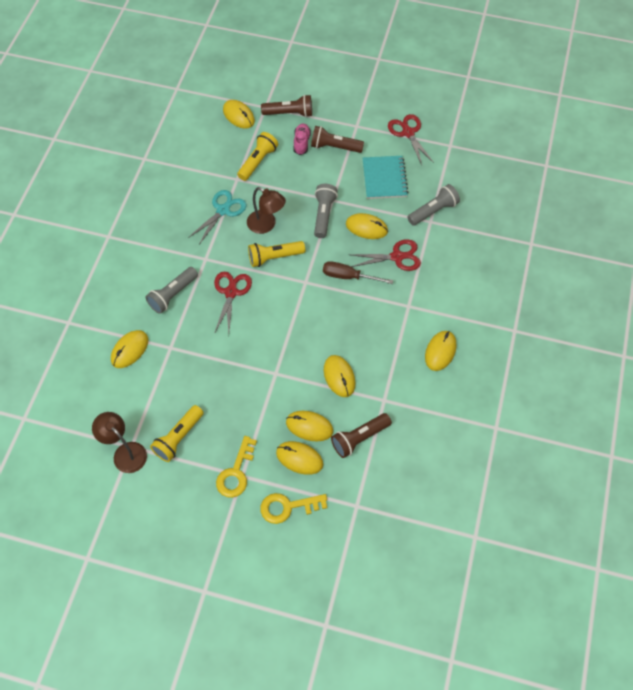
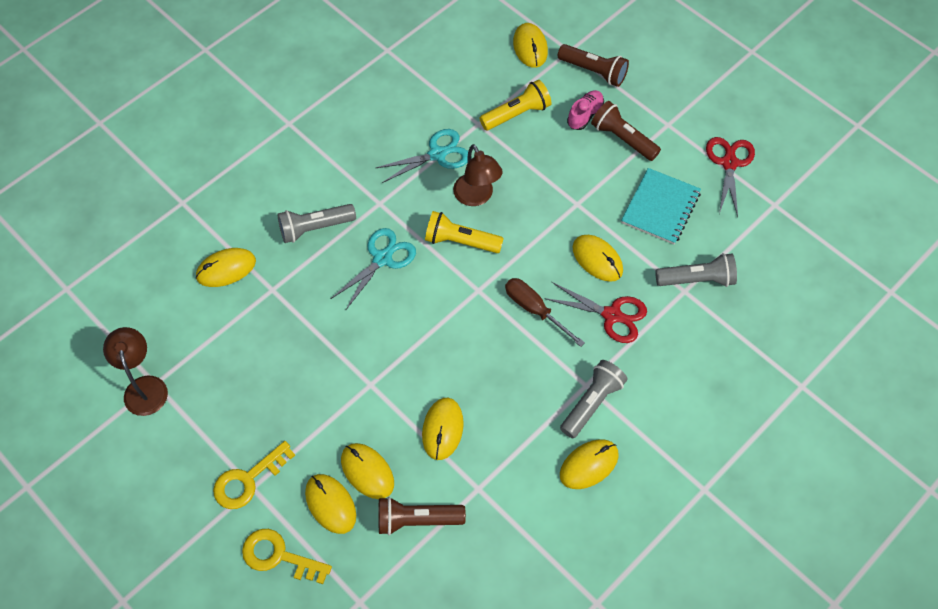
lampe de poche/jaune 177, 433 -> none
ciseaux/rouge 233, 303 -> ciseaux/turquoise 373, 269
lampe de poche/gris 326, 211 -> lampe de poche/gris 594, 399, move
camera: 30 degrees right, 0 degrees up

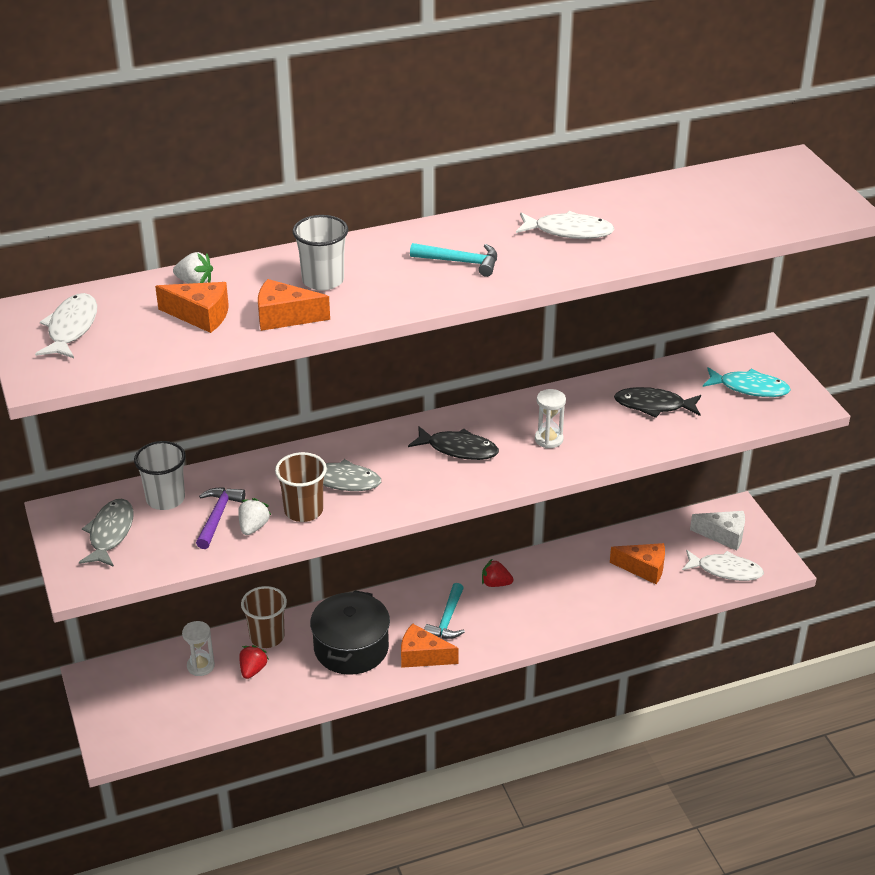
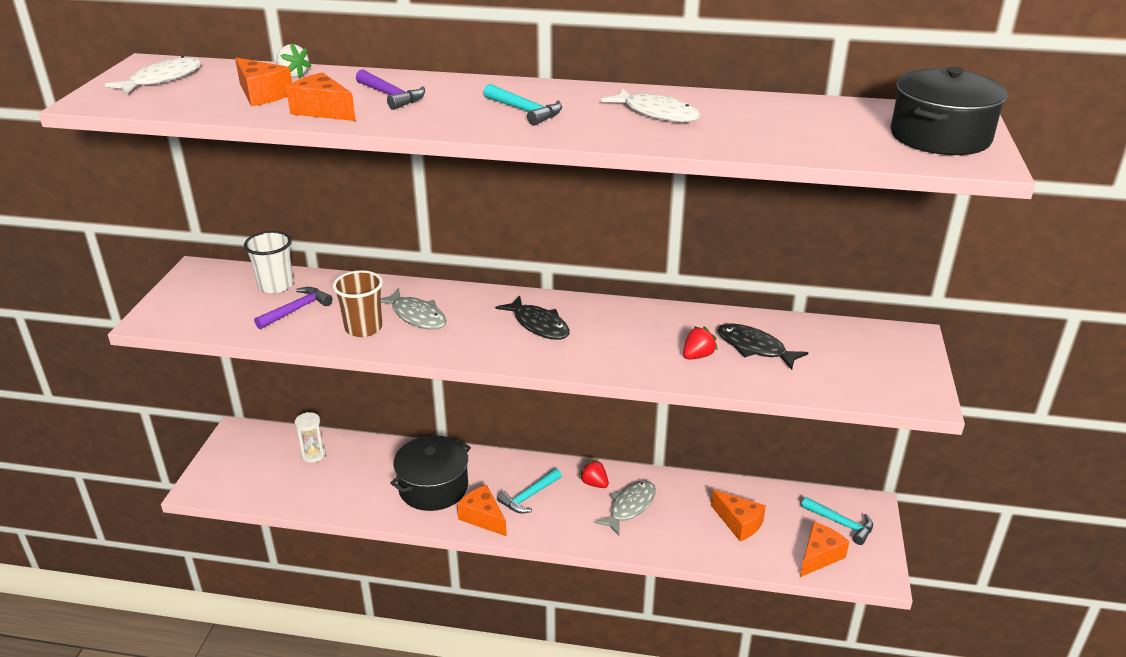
poisson/gris 106, 532 -> poisson/gris 625, 507, move
fraise/blanc 254, 516 -> none
fraise/rouge 254, 662 -> fraise/rouge 700, 342, move
gobelet/marron 264, 617 -> none
gobelet/blanc 320, 253 -> marteau/violet 390, 89
sablier/blanc 550, 418 -> none
poisson/blanc 723, 565 -> fromage/orange 824, 549
fromage/blanc 717, 531 -> marteau/turquoise 837, 521
poisson/turquoise 747, 382 -> none
none -> marmite/noir 949, 111
camera: 30 degrees right, 5 degrees down

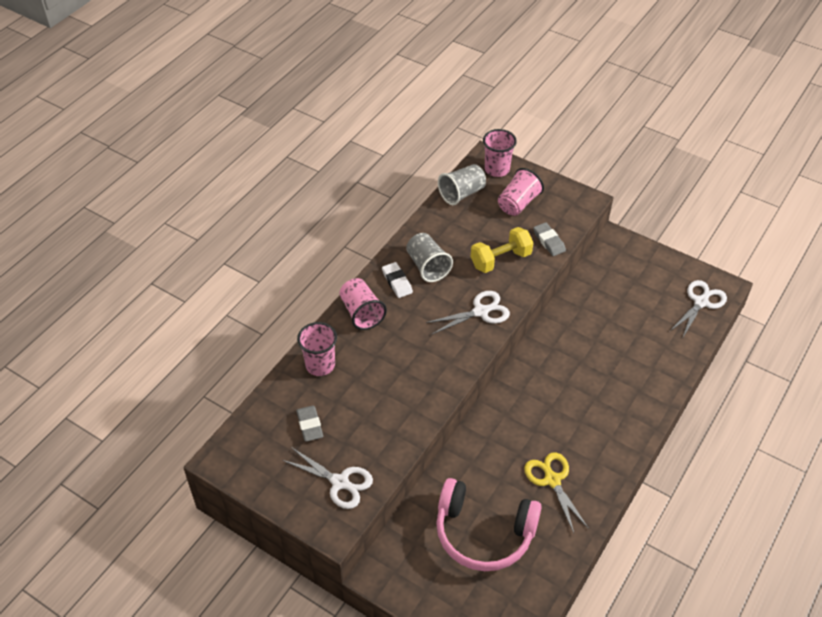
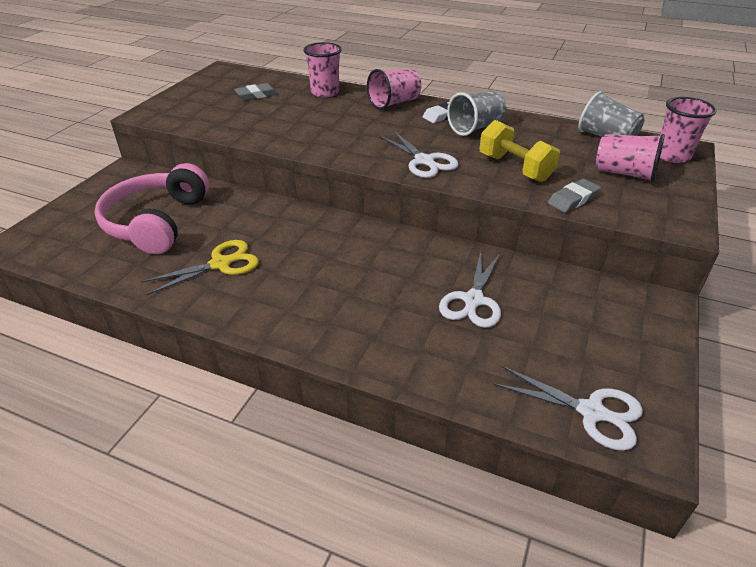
ciseaux/blanc 327, 478 -> ciseaux/blanc 470, 290, move
camera: 80 degrees right, 10 degrees down

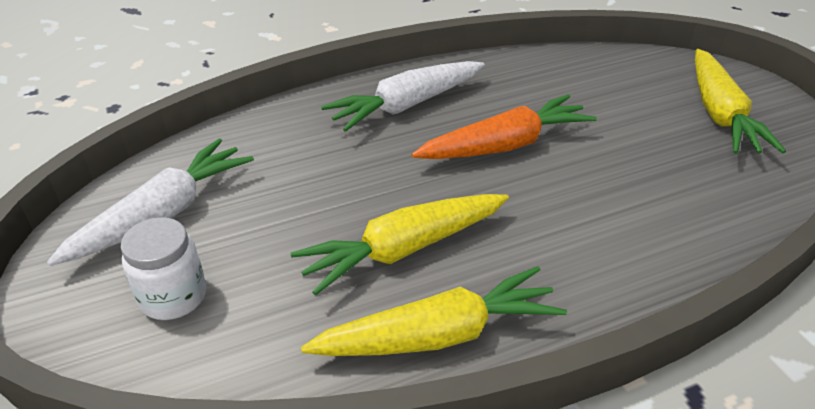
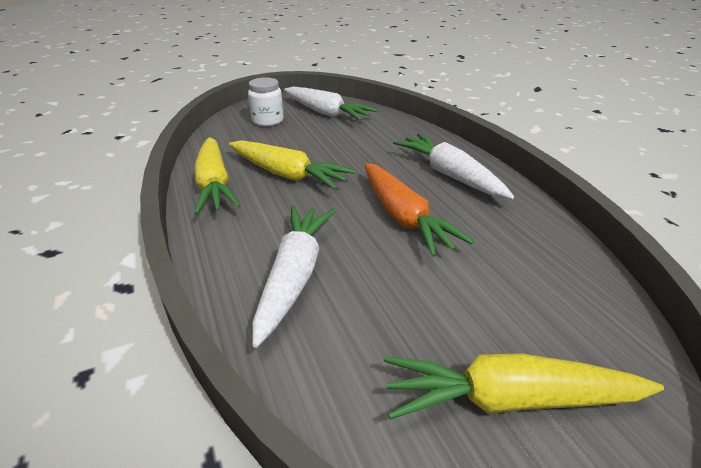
carotte/jaune 400, 245 -> carotte/jaune 292, 165, 150 degrees clockwise
none -> carotte/blanc 293, 277
camera: 90 degrees right, 5 degrees down

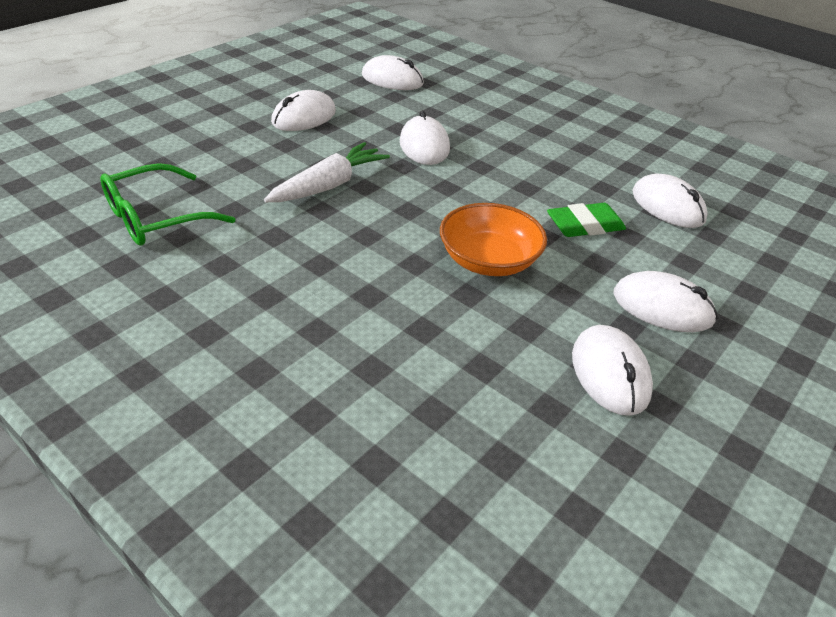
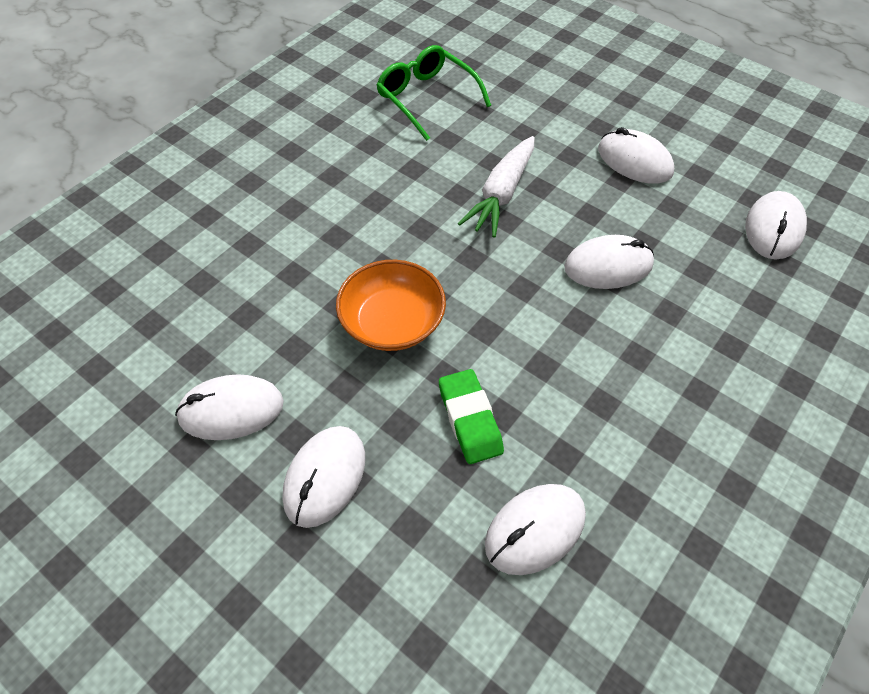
carotte/blanc 327, 172 -> carotte/blanc 496, 187, 75 degrees clockwise
camera: 90 degrees right, 15 degrees up

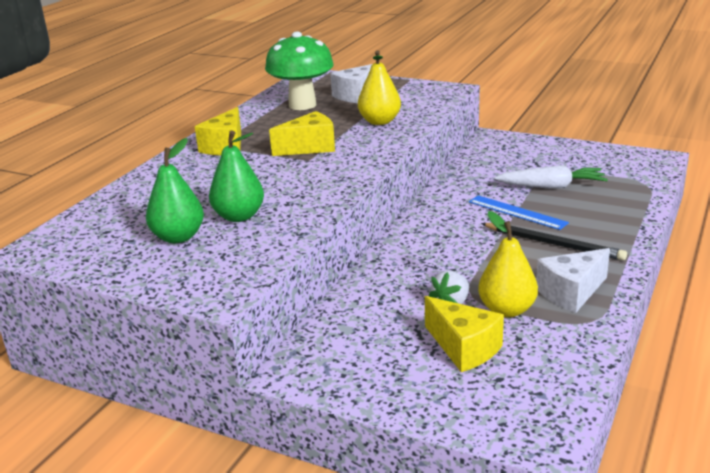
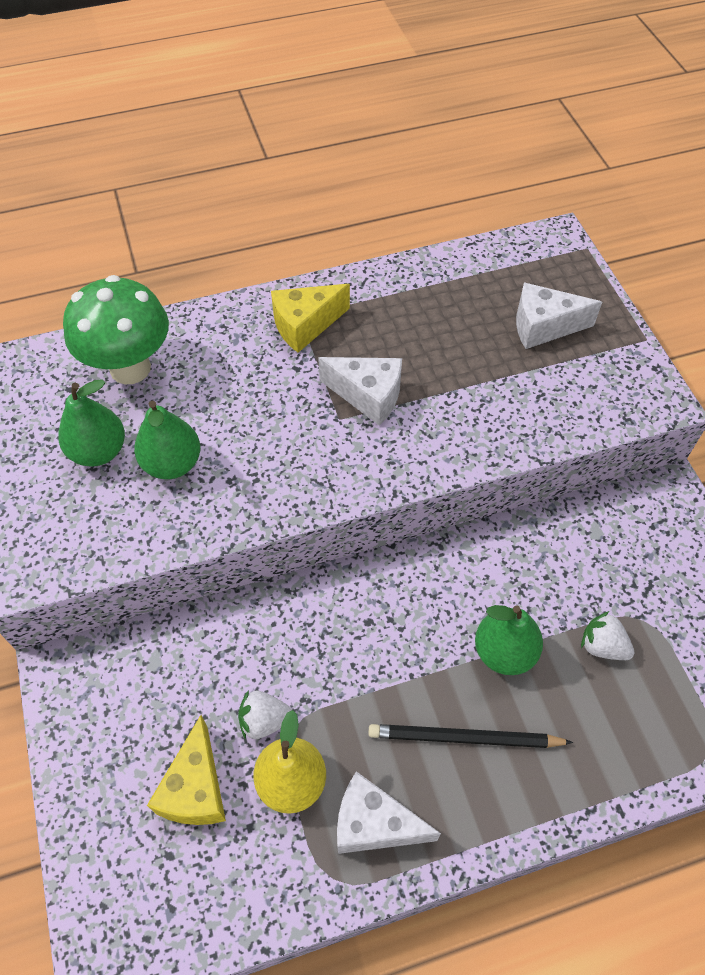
champignon/vert 299, 71 -> champignon/vert 116, 329, move
fromage/jaune 302, 133 -> fromage/blanc 360, 391
poire/jaune 379, 87 -> none
règle/bleu 519, 212 -> poire/vert 509, 640
crayon/noir 554, 242 -> crayon/noir 470, 736, 105 degrees clockwise
carotte/blanc 551, 176 -> fraise/blanc 607, 635
camera: 45 degrees right, 30 degrees up

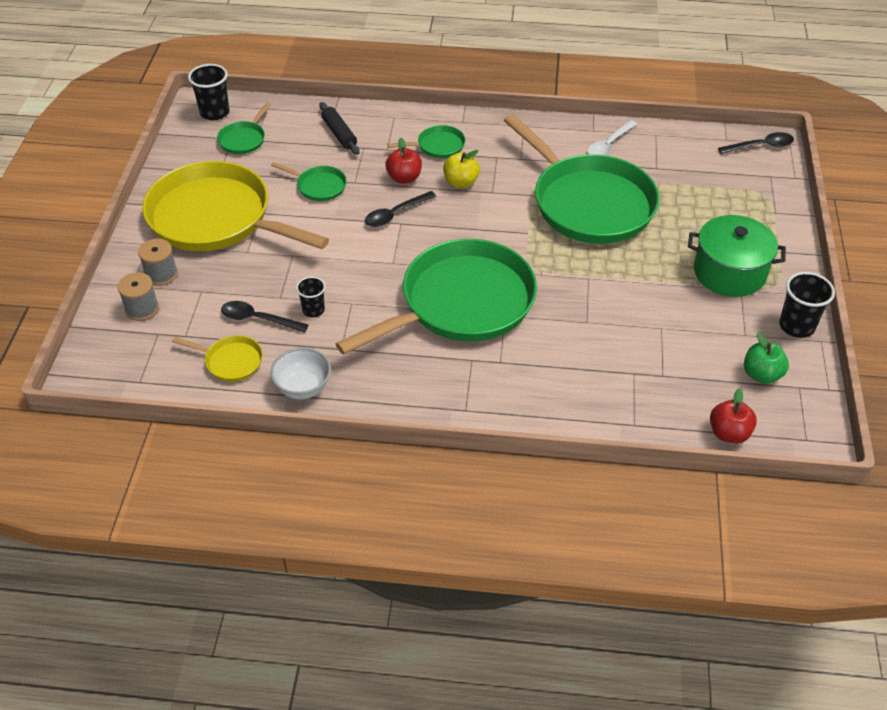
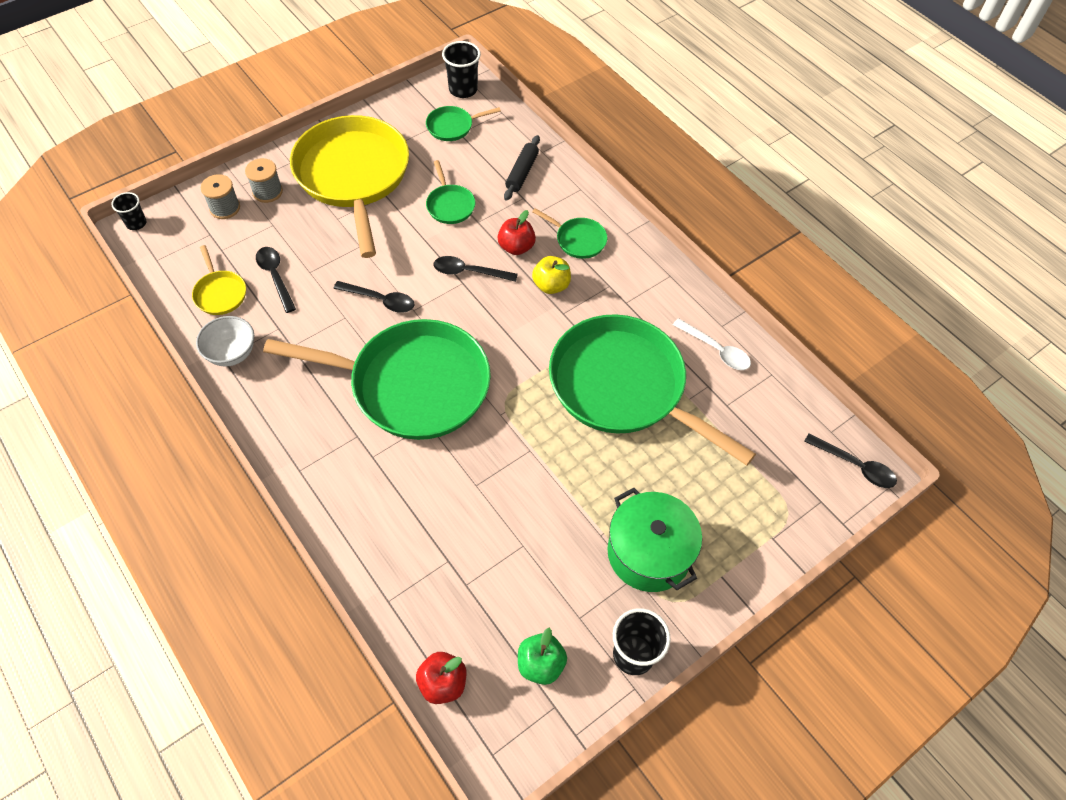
gobelet/noir 310, 297 -> gobelet/noir 128, 211, move
poêle/vert 582, 179 -> poêle/vert 652, 390, 120 degrees clockwise
cuillère/blanc 612, 137 -> cuillère/blanc 712, 344, 135 degrees counterclockwise
none -> cuillère/noir 374, 297
camera: 45 degrees right, 10 degrees up

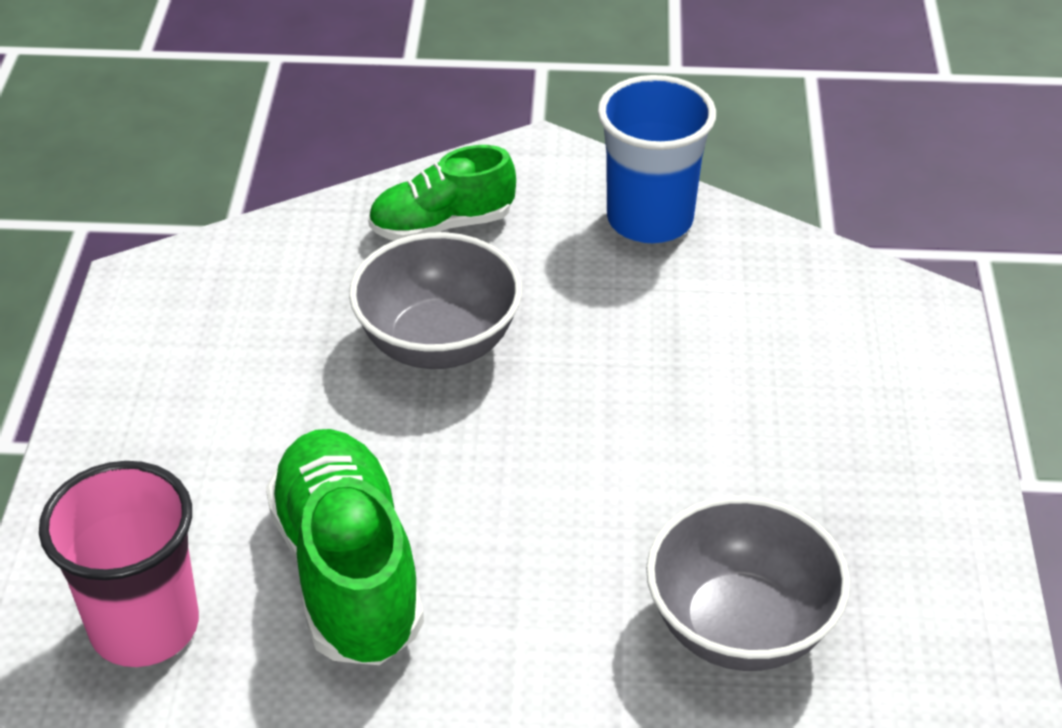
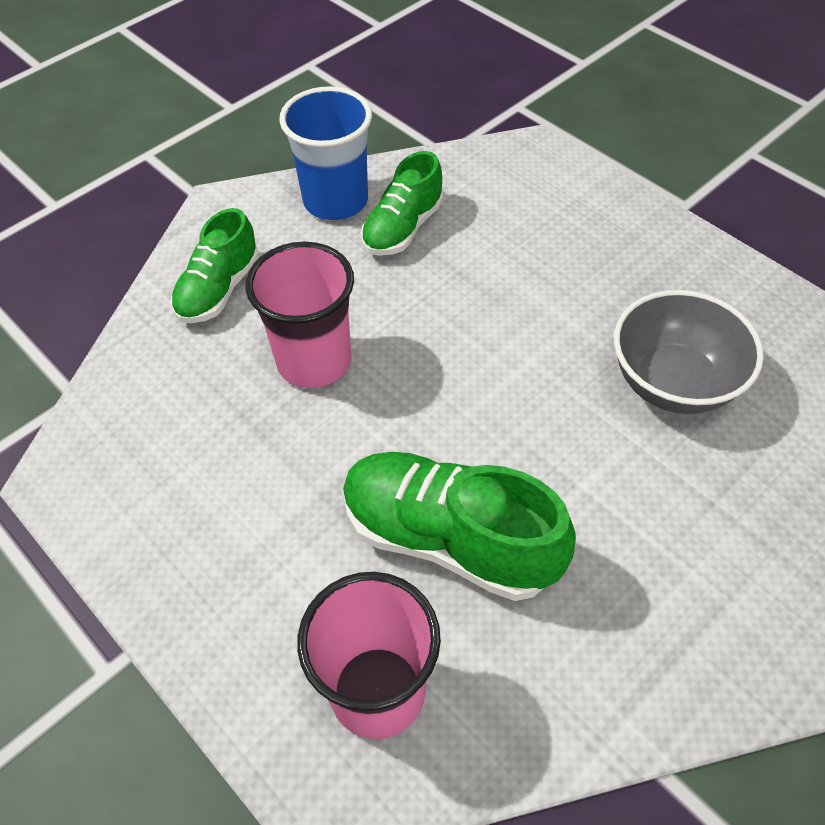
bol/gris 435, 300 -> gobelet/rose 299, 315
none -> chaussure/vert 402, 203
camera: 45 degrees left, 10 degrees up

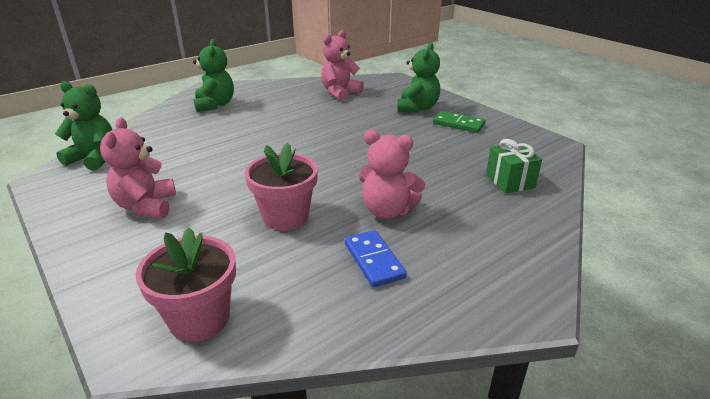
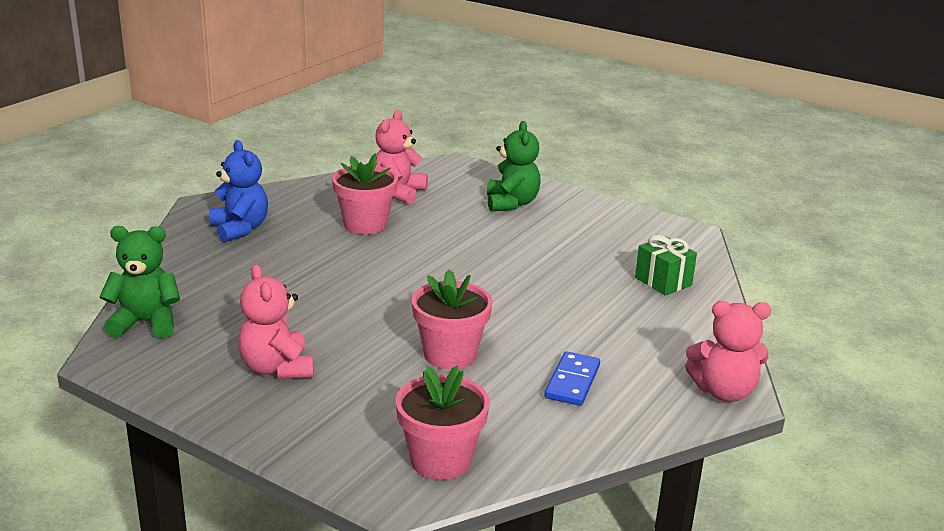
ours en peluche/vert 213, 75 -> ours en peluche/bleu 238, 191
domino/bleu 376, 258 -> domino/bleu 572, 378, 60 degrees clockwise
ours en peluche/rose 392, 174 -> ours en peluche/rose 728, 351, move
domino/vert 459, 122 -> none
none -> pot de fleurs/rose 365, 194
camera: 20 degrees left, 5 degrees down

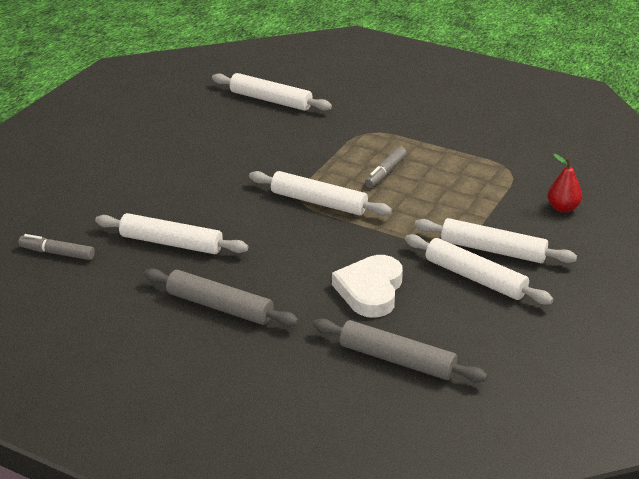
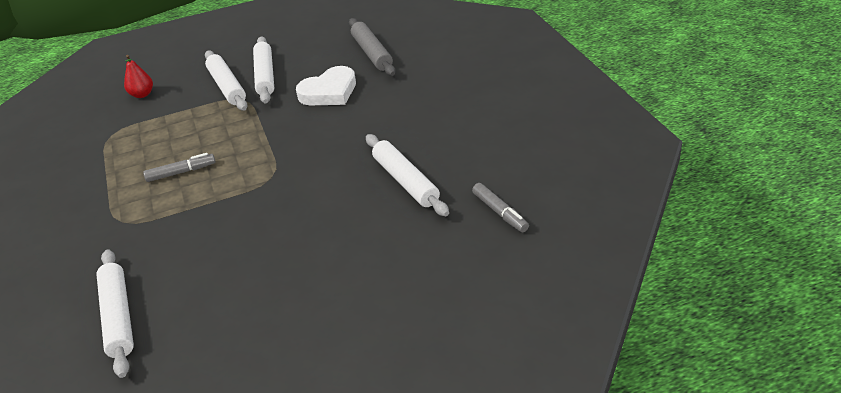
rouleau à pâtisserie/gris 221, 297 -> none
rouleau à pâtisserie/blanc 320, 193 -> none
camera: 135 degrees left, 5 degrees up

